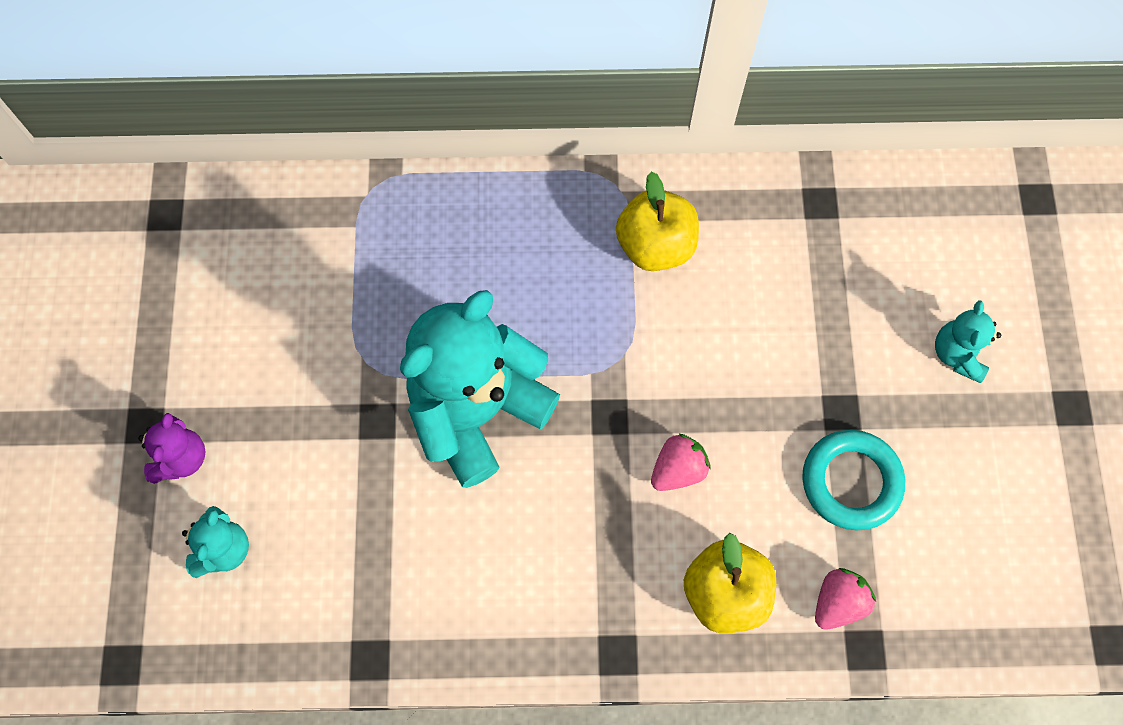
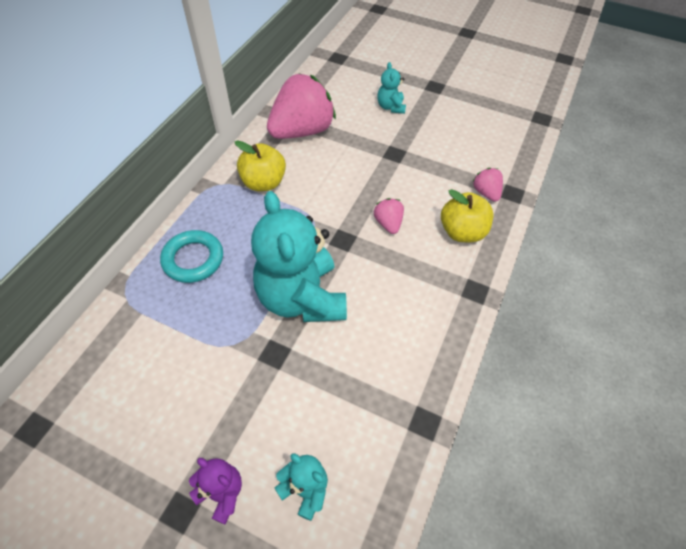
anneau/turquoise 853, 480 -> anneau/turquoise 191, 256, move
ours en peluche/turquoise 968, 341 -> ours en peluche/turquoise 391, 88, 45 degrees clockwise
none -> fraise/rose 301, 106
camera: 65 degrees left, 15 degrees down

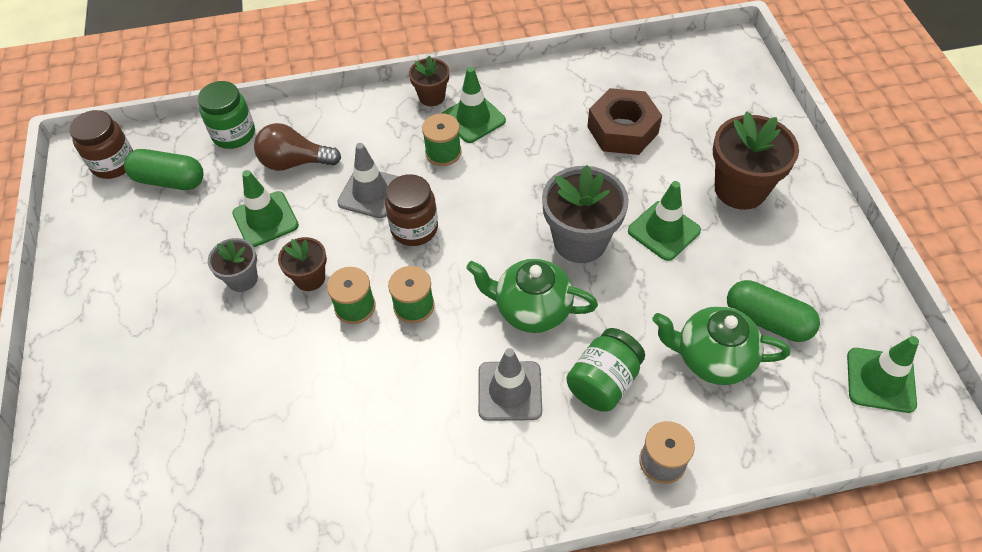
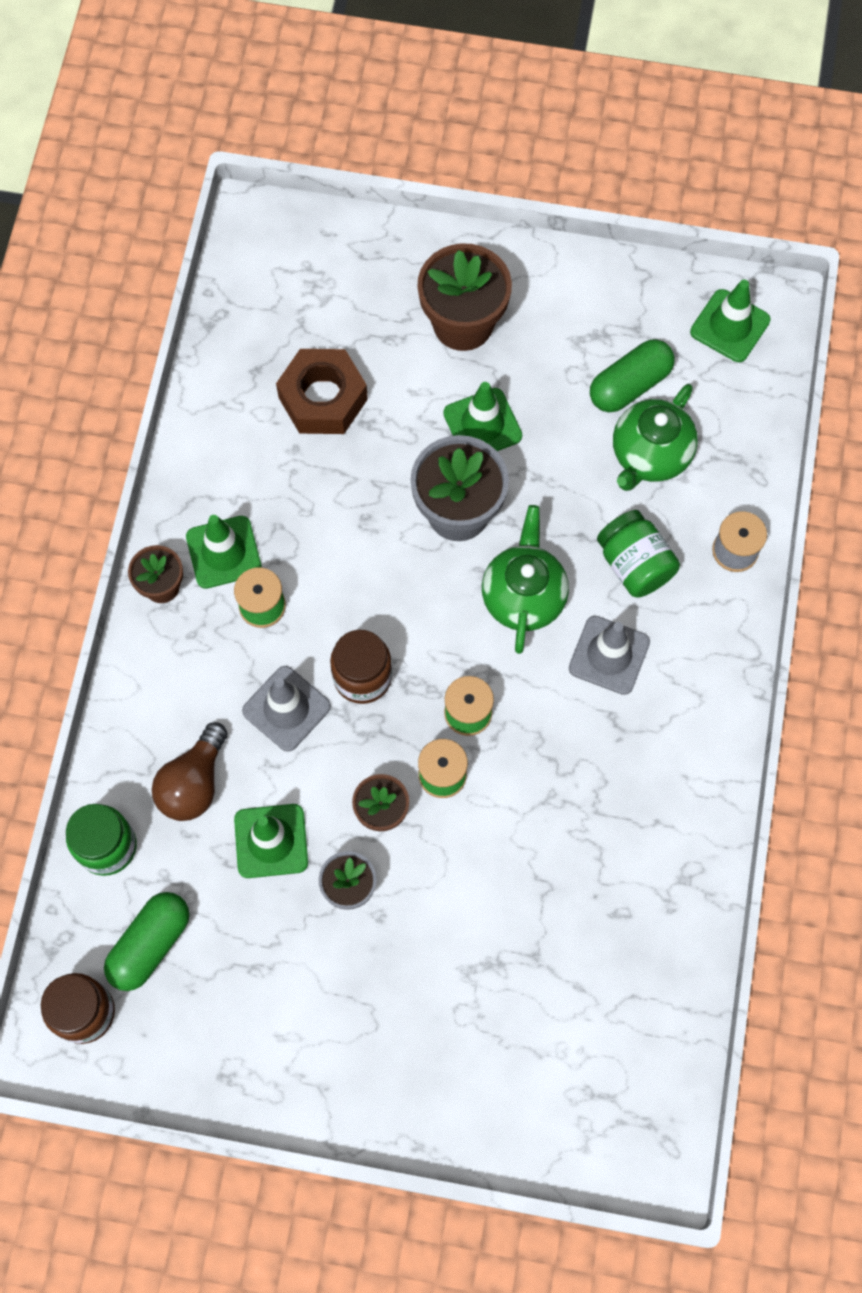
théière/vert 532, 295 -> théière/vert 525, 579, 150 degrees clockwise
camera: 70 degrees left, 15 degrees up

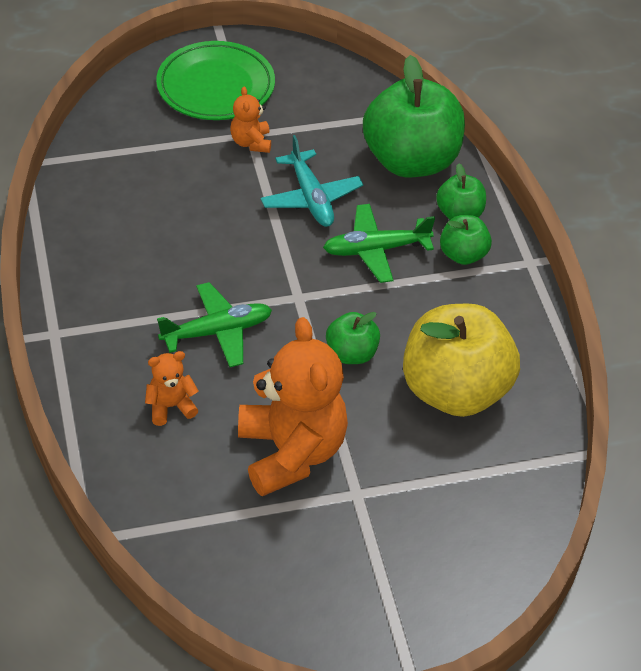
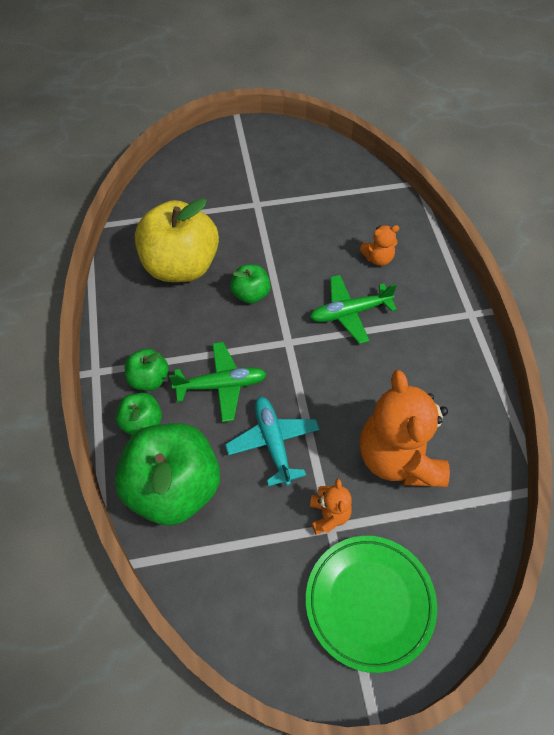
ours en peluche/orange 293, 406 -> ours en peluche/orange 405, 428, move
camera: 175 degrees left, 10 degrees up

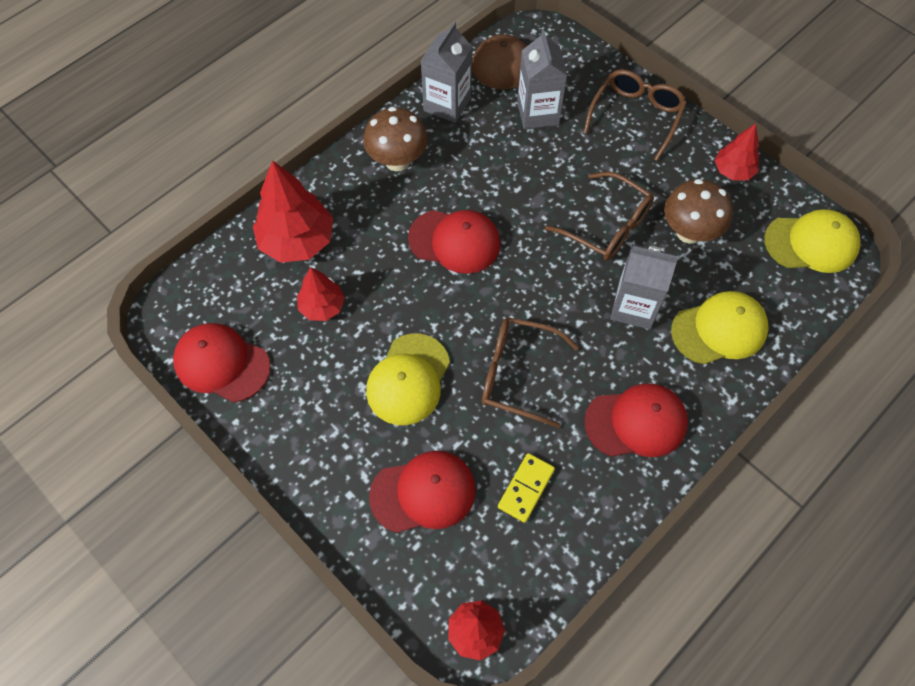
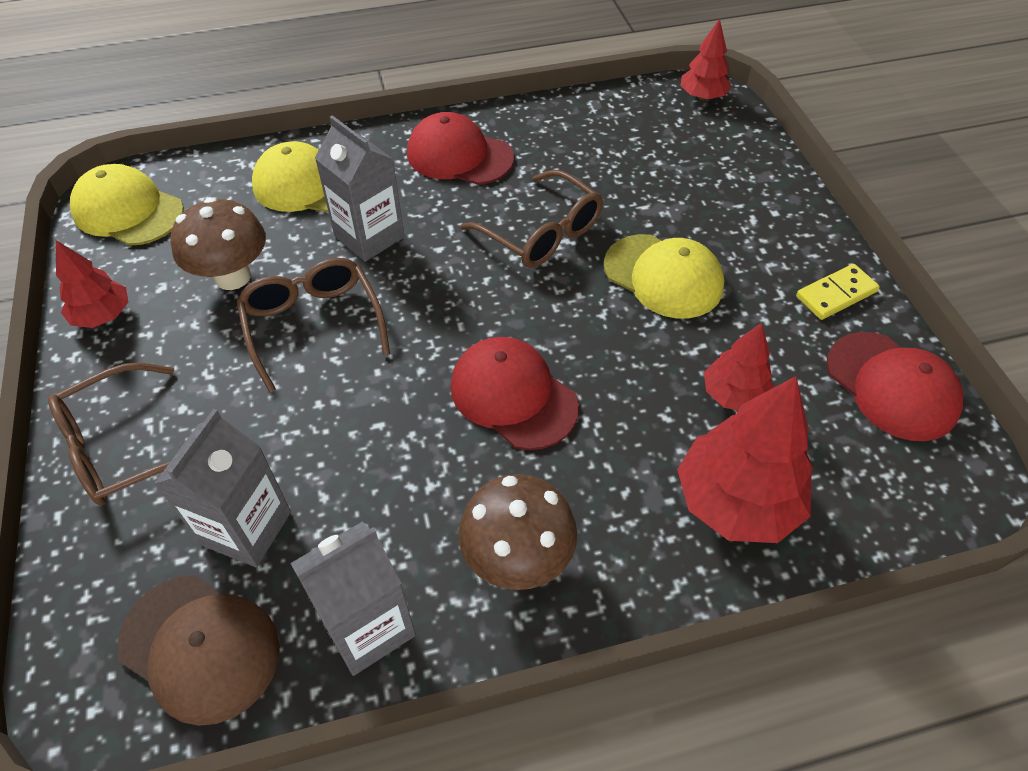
casquette/jaune 408, 379 -> casquette/jaune 664, 276, 75 degrees clockwise
casquette/rouge 422, 492 -> none
domino/jaune 526, 488 -> domino/jaune 838, 292, move
camera: 150 degrees left, 10 degrees down

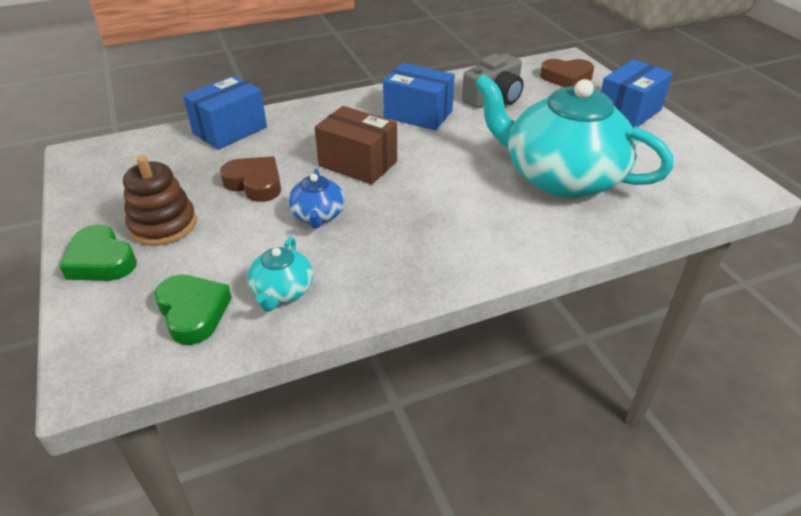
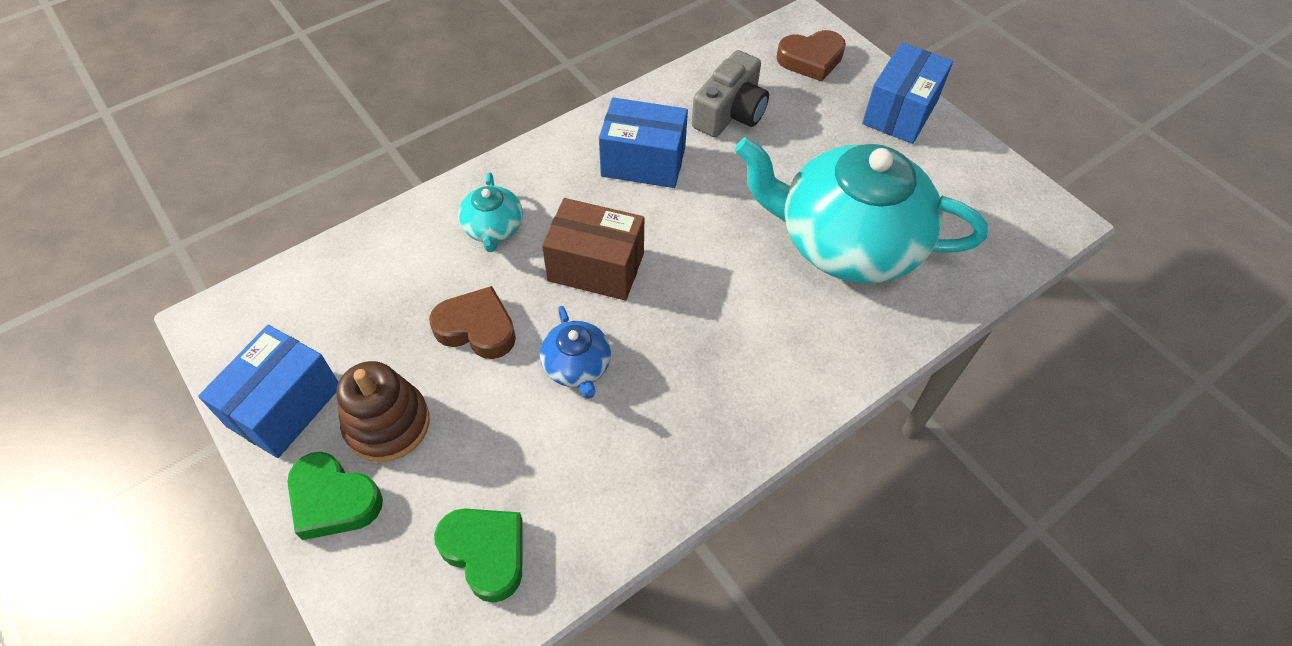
boîte/bleu 225, 112 -> boîte/bleu 268, 391, move
théière/turquoise 280, 274 -> théière/turquoise 490, 212, move
camera: 15 degrees left, 15 degrees up

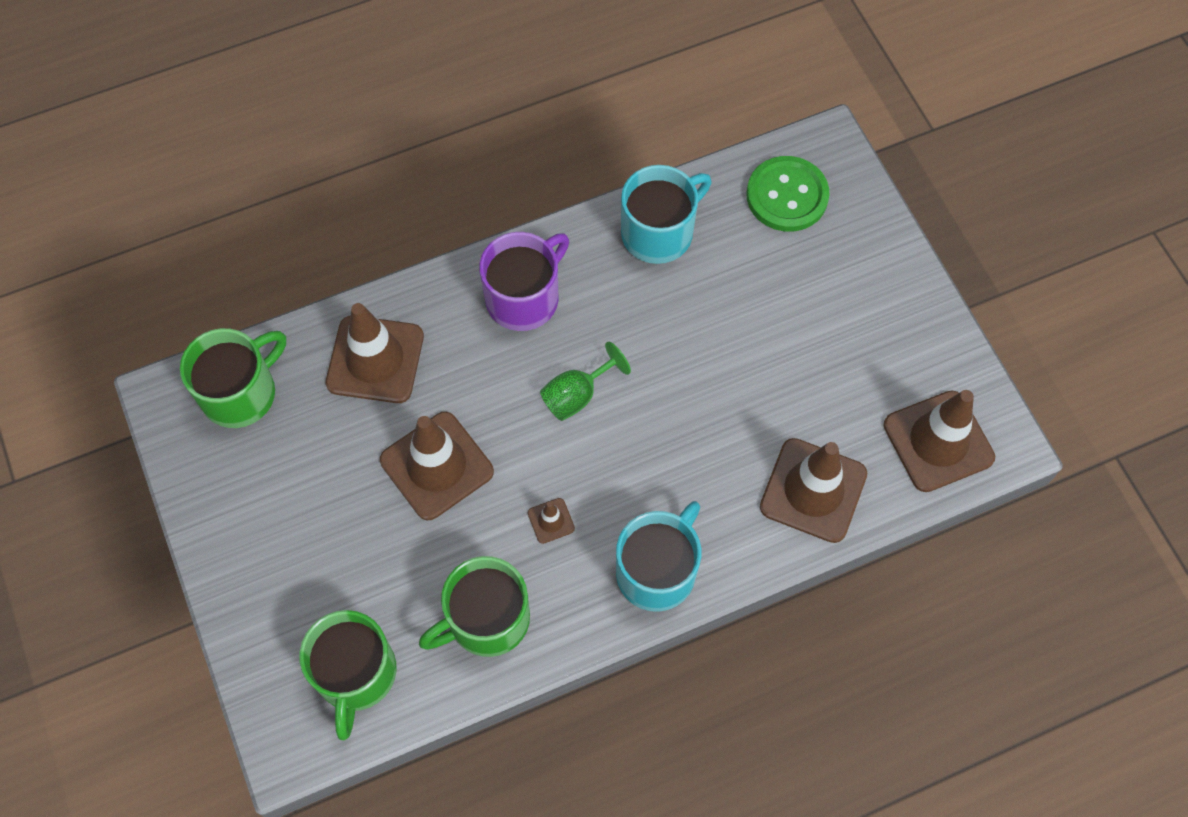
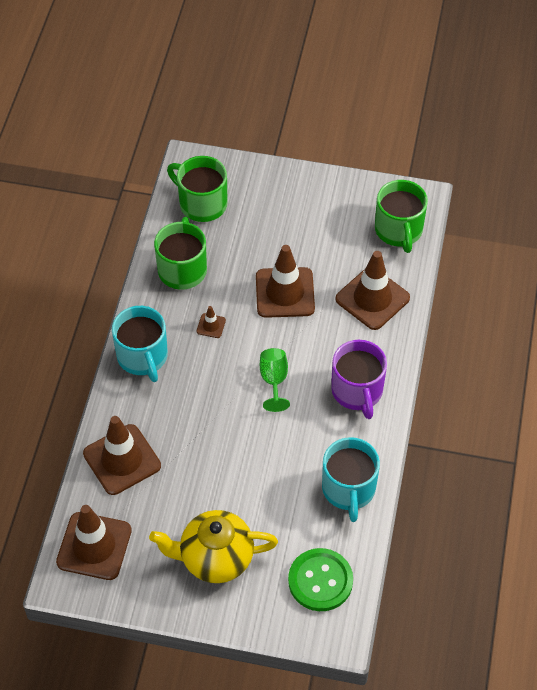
none -> théière/jaune 213, 546
camera: 125 degrees right, 10 degrees down

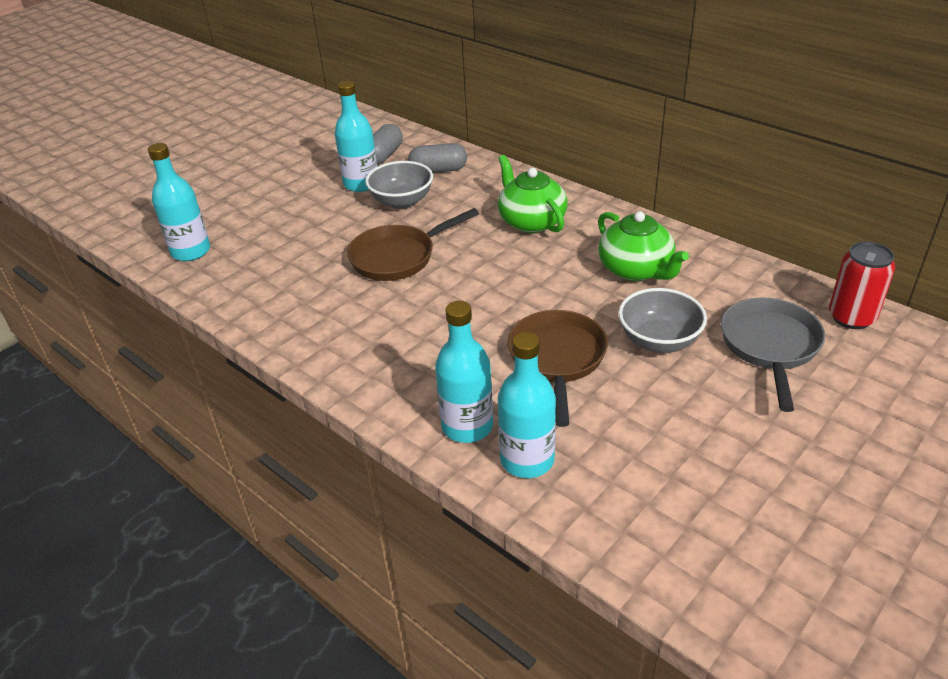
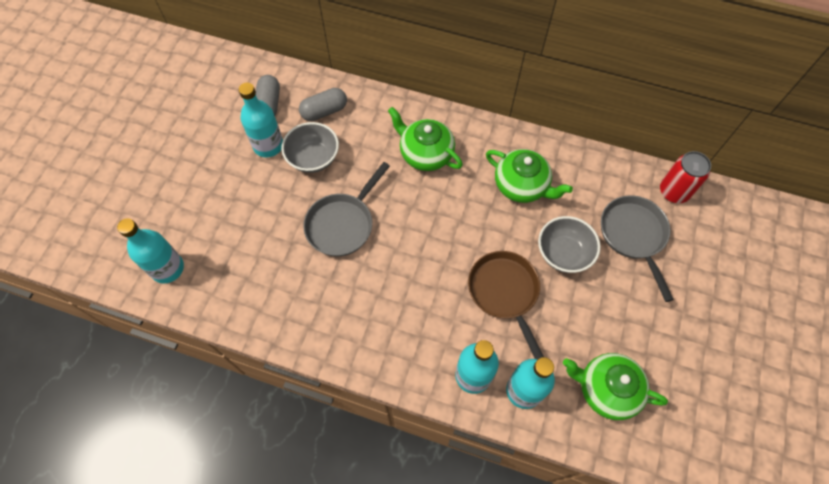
poêle/marron 413, 244 -> poêle/gris 346, 209
none -> théière/vert 615, 386
camera: 25 degrees left, 25 degrees up

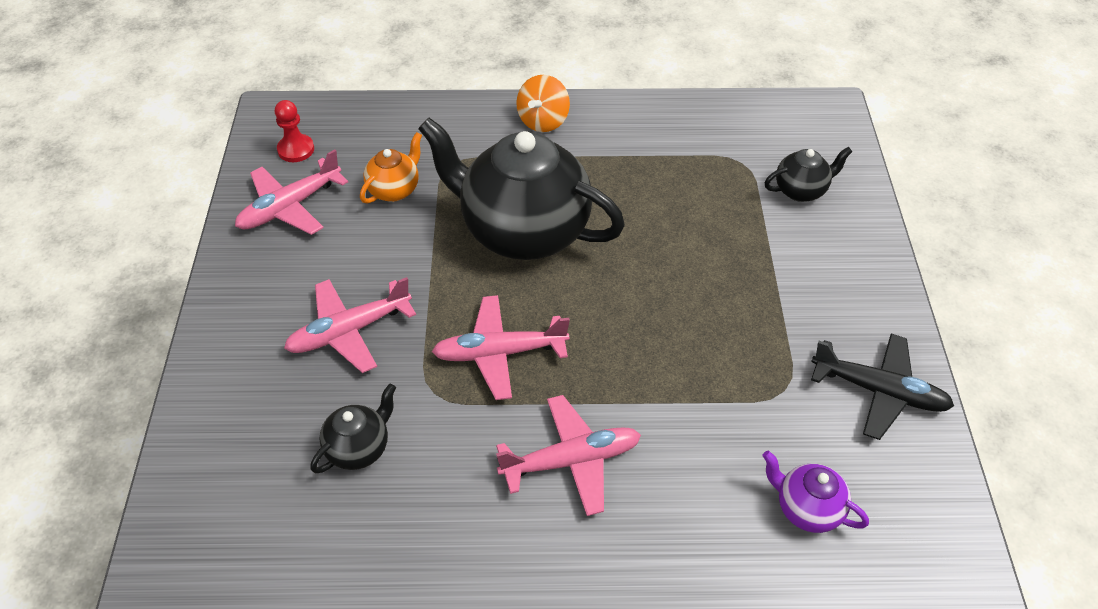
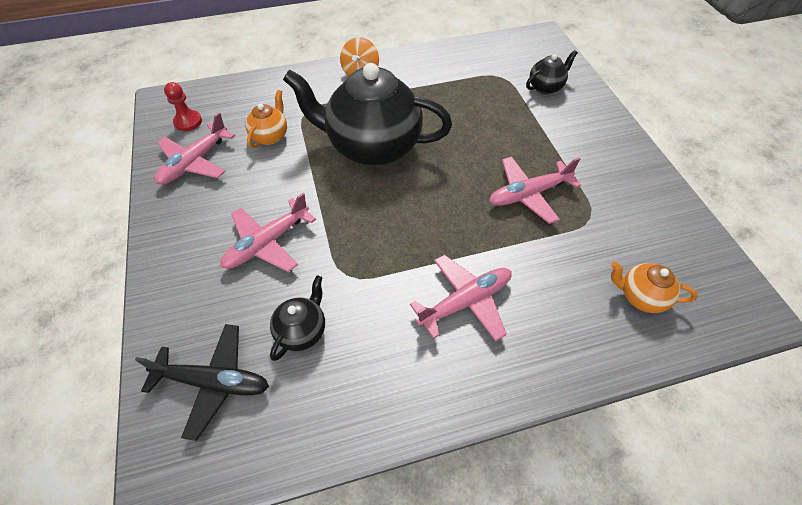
avion/rose 501, 347 -> avion/rose 535, 190, move
théière/violet 816, 492 -> théière/orange 654, 287
avion/noir 882, 387 -> avion/noir 202, 382, move
camera: 15 degrees left, 5 degrees up

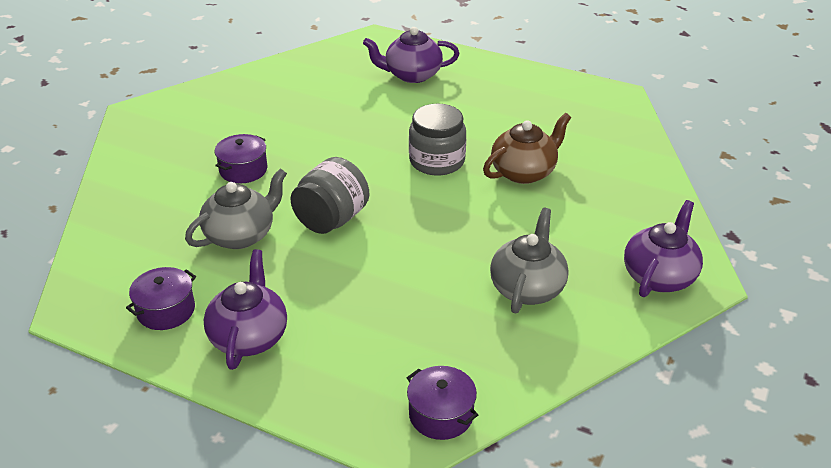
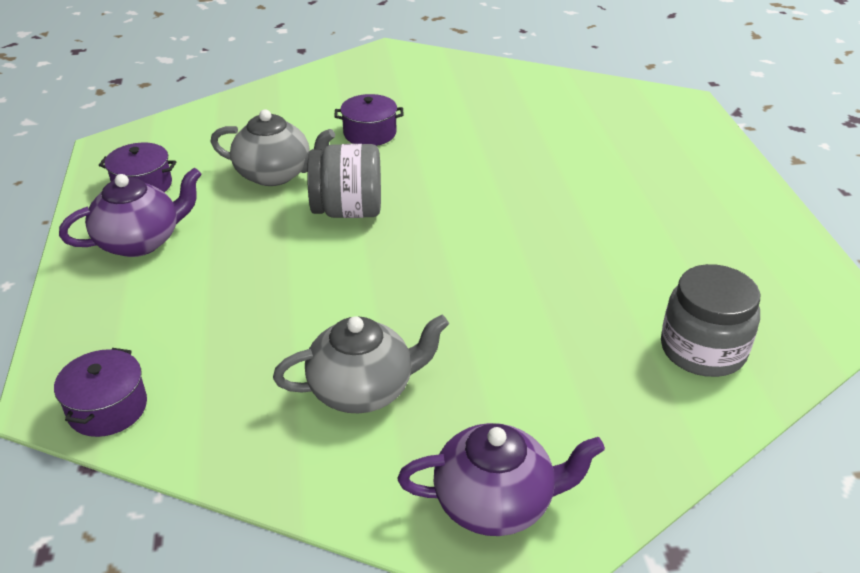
théière/violet 411, 55 -> none
bocal/gris 437, 139 -> bocal/gris 710, 320, move
théière/marron 527, 148 -> none
camera: 55 degrees right, 0 degrees up

